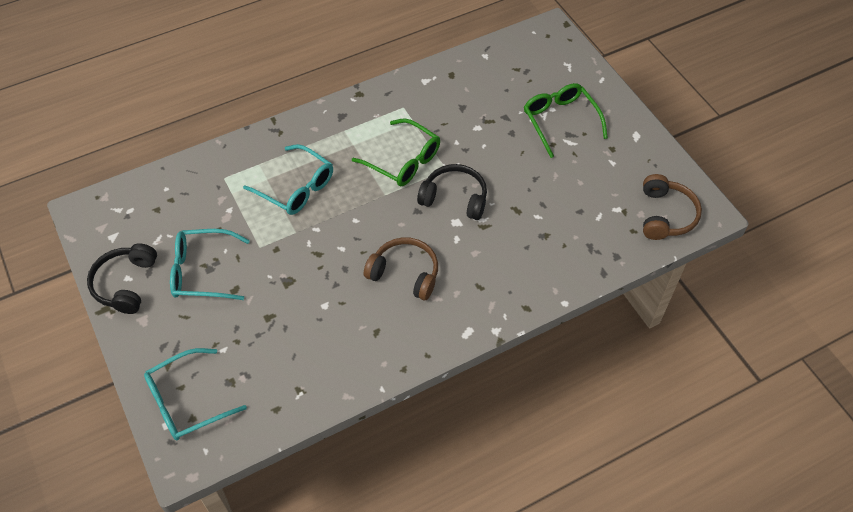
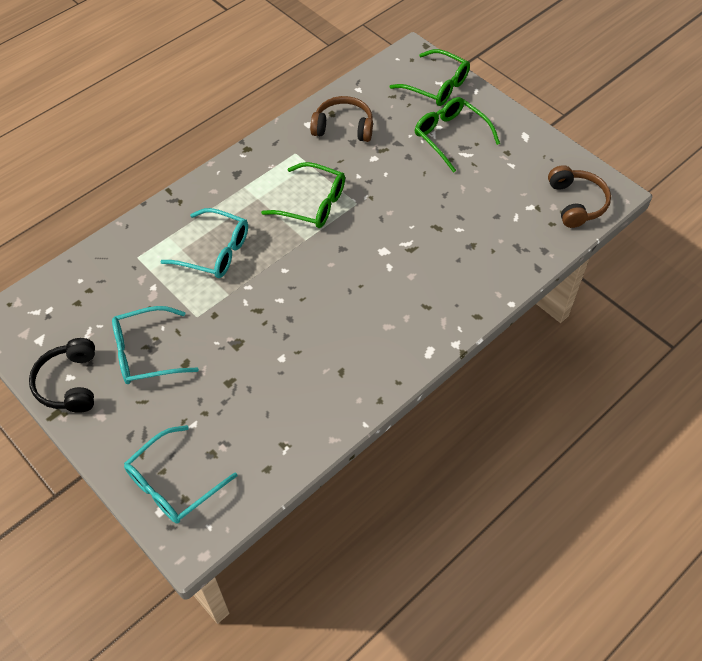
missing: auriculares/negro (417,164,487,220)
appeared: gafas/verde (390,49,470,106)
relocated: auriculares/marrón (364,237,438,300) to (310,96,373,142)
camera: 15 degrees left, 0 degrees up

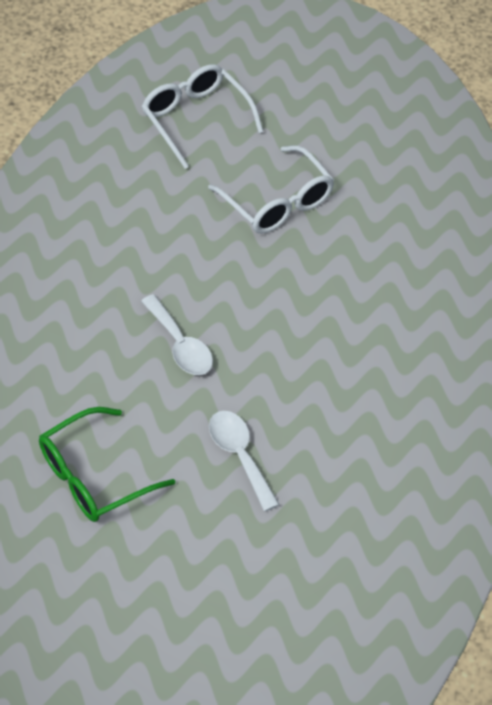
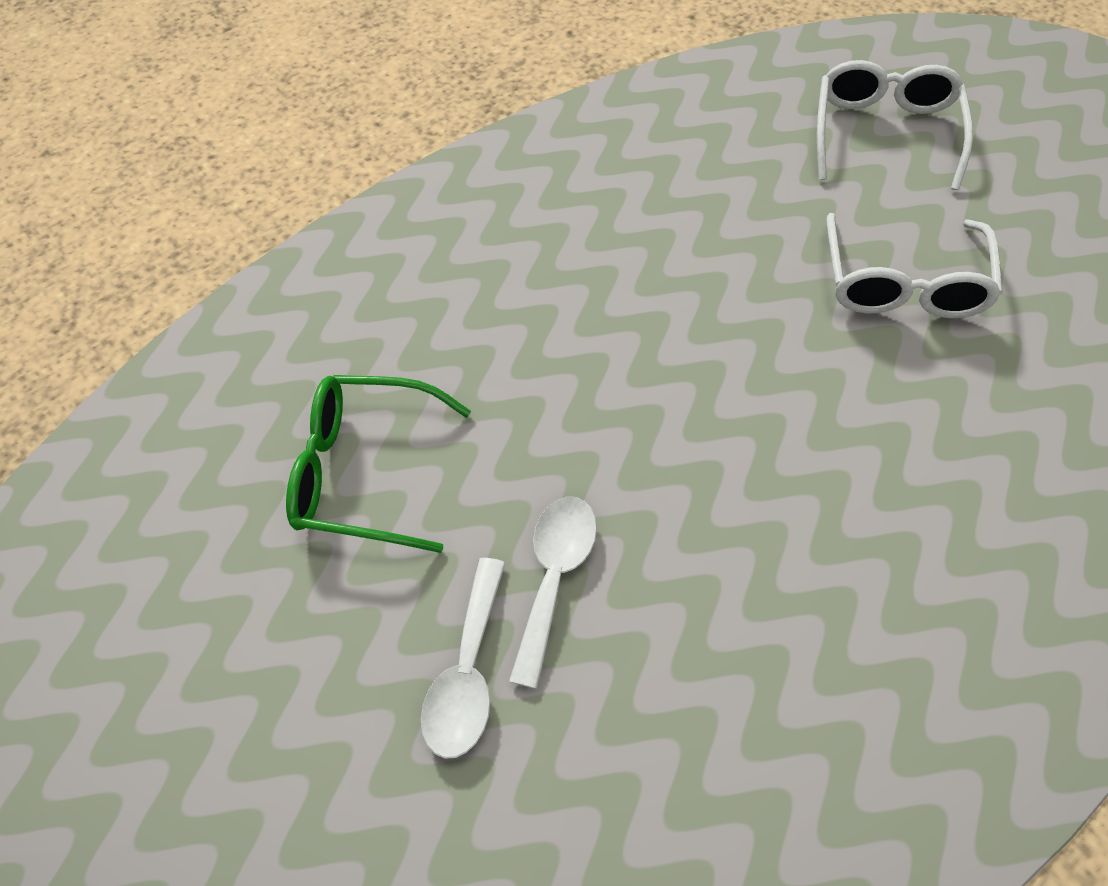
relocated: cuchara/blanco (141,294,213,375) to (421,558,506,759)
camera: 45 degrees right, 5 degrees up

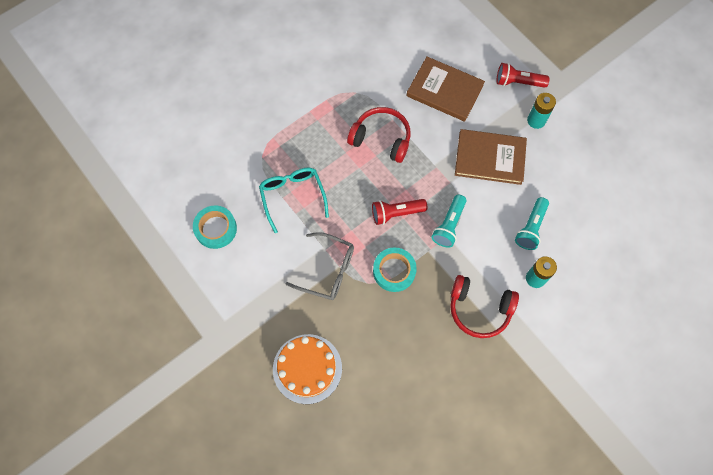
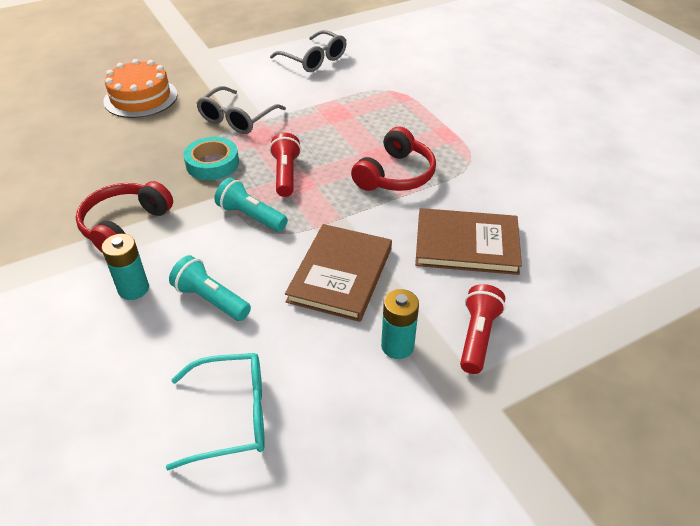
relocated: gafas/turquesa (259,168,329,233) to (166,353,265,470)
exchanged: cinta adhesiva/turquesa (193,205,237,249) to gafas/gris (270,30,347,72)
spun: libro/marrón (406,57,485,122) = (415,208,522,275) 60 degrees clockwise
camera: 100 degrees right, 25 degrees down

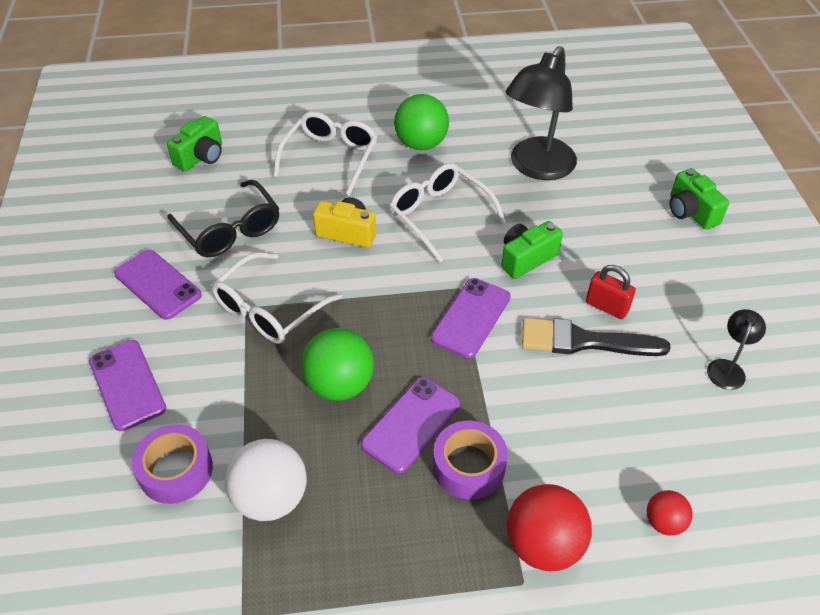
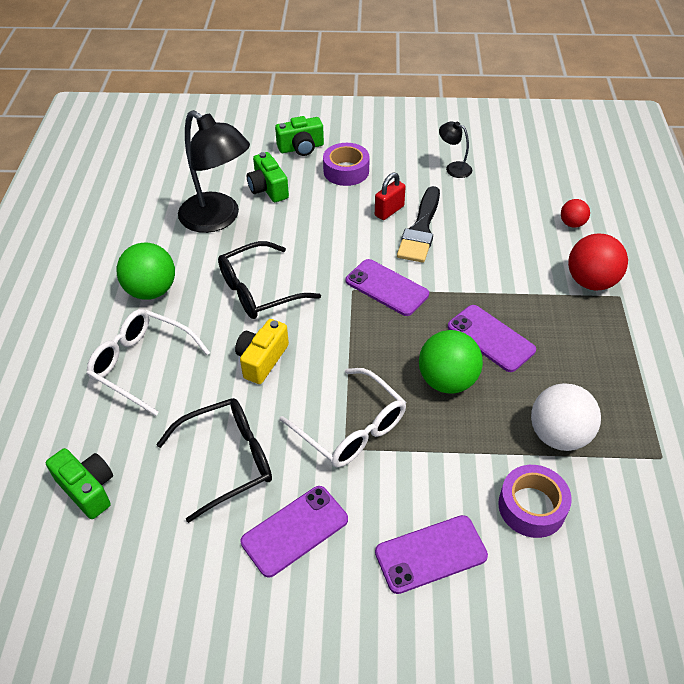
relocated: cinta adhesiva/morado (433,420,508,500) to (323,143,370,186); cámara/verde (501,221,563,279) to (247,152,289,202)
colour: gafas/blanco (390,163,506,262) to gafas/negro (218,241,321,319)
camera: 80 degrees left, 0 degrees up

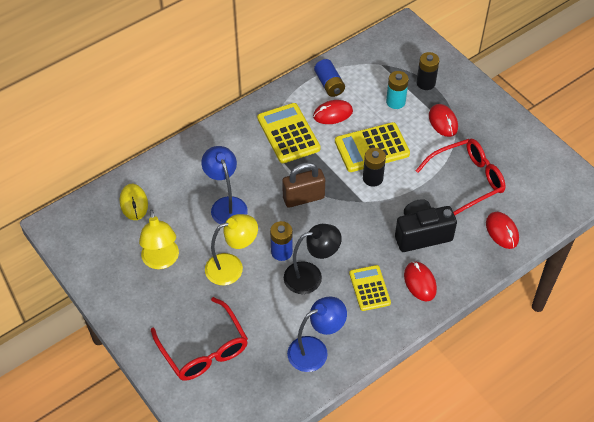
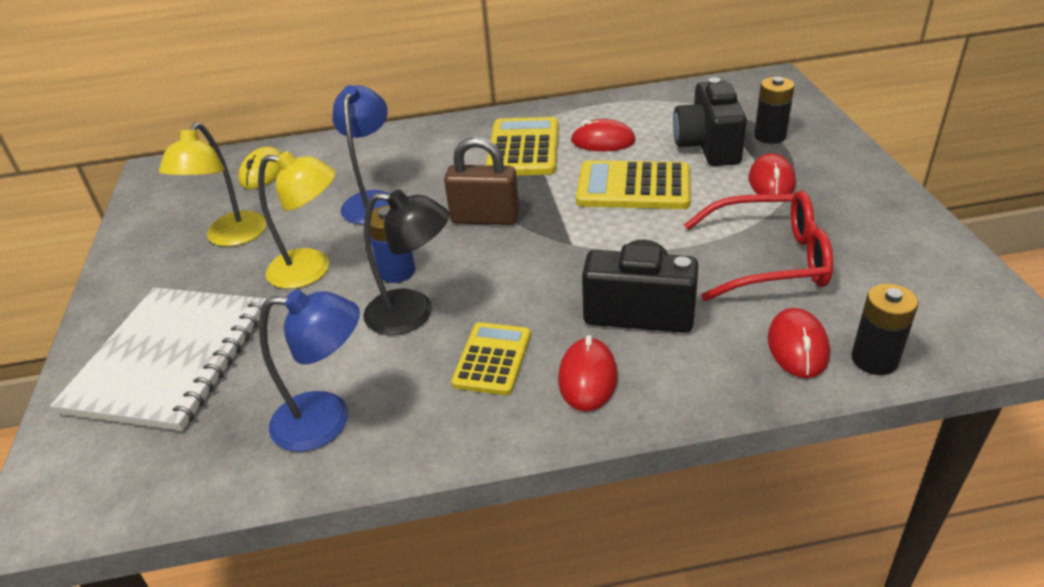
missing: pila/azul (314,59,345,97)
relocated: pila/negro (363,148,386,187) to (851,284,918,375)
exchanged: gafas/rojo (151,297,248,381) to cuaderno/blanco (50,287,267,431); pila/turquesa (386,71,409,109) to cámara/negro (673,77,747,166)
camera: 30 degrees right, 15 degrees down

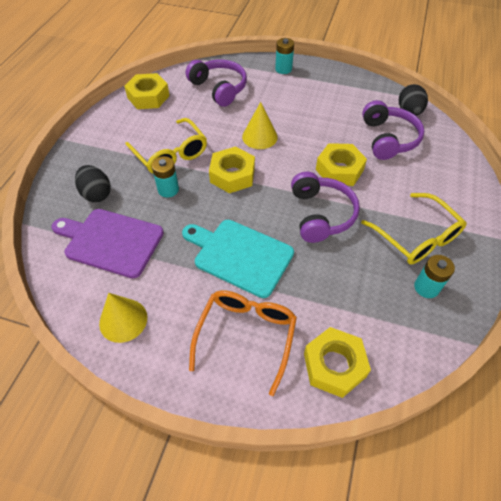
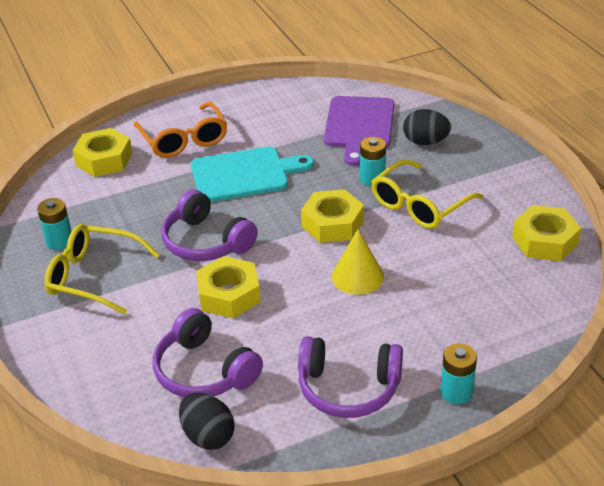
missing: cono/amarillo (99,293,147,343)
relocated: auriculares/morado (186,59,247,107) to (298,336,403,418)
spun: tabla de cortar/morado (52,209,164,278) = (324,96,394,166) 120 degrees clockwise; gafas/amarillo (125,118,207,174) = (371,159,483,229) 60 degrees counterclockwise
camera: 140 degrees right, 15 degrees down

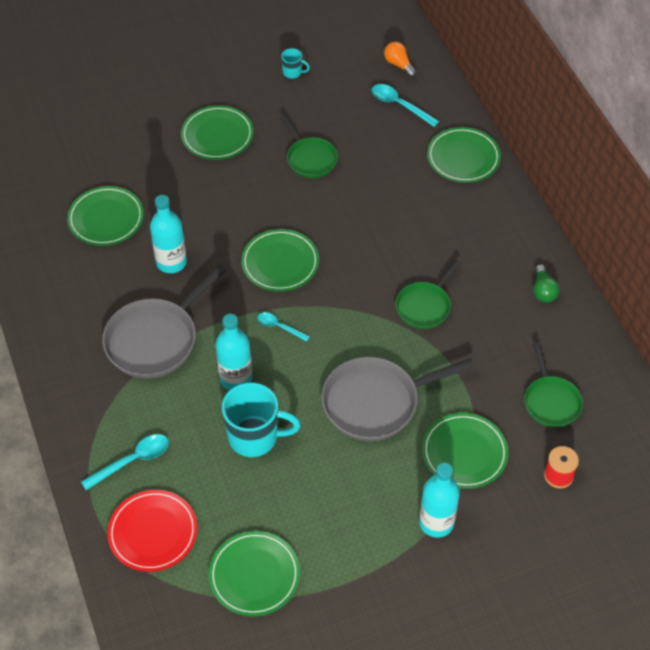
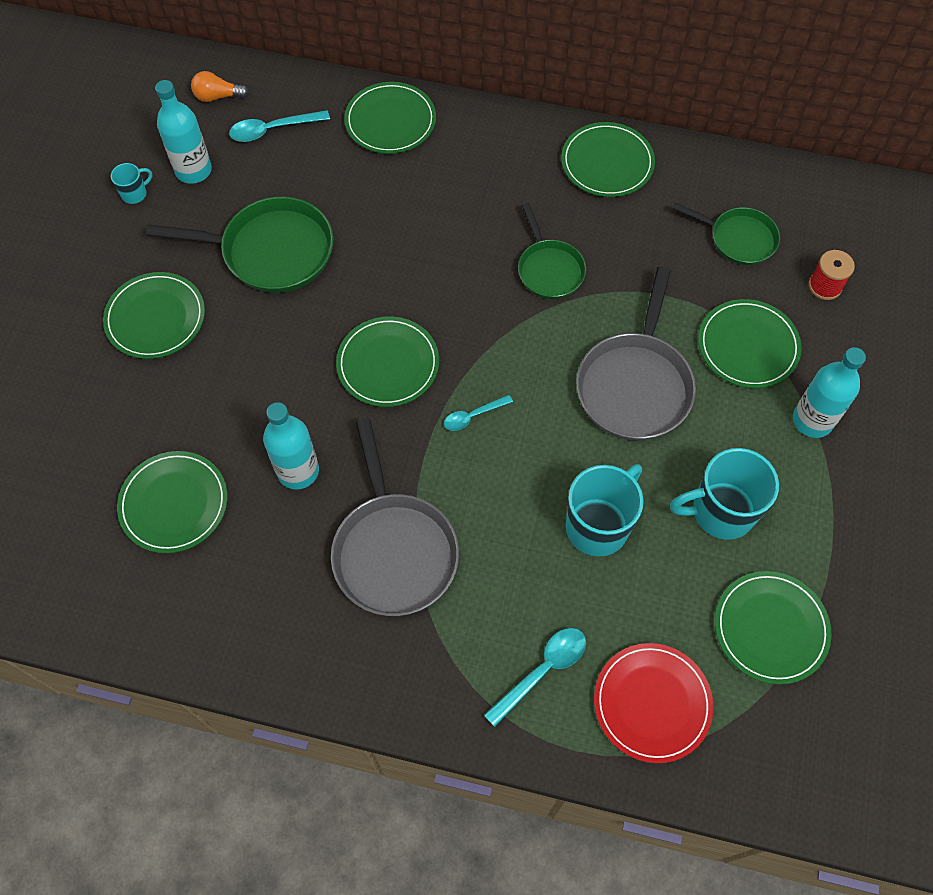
appeared: taza/turquesa (670,448,779,540)
relocated: botella/turquesa (216,314,252,390) to (155,80,212,184)
exchanged: bombilla/verde (533,264,560,303) to plato/verde (561,122,655,197)
spun: cuchara/turquesa (81,434,169,490) = (484,628,586,727) 45 degrees clockwise
size: sartén/verde (280,116,338,178) = (146,197,334,293) x1.64
camera: 55 degrees left, 10 degrees up

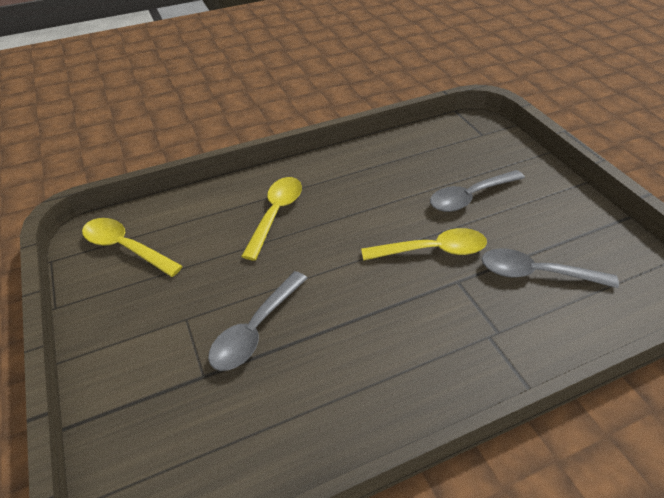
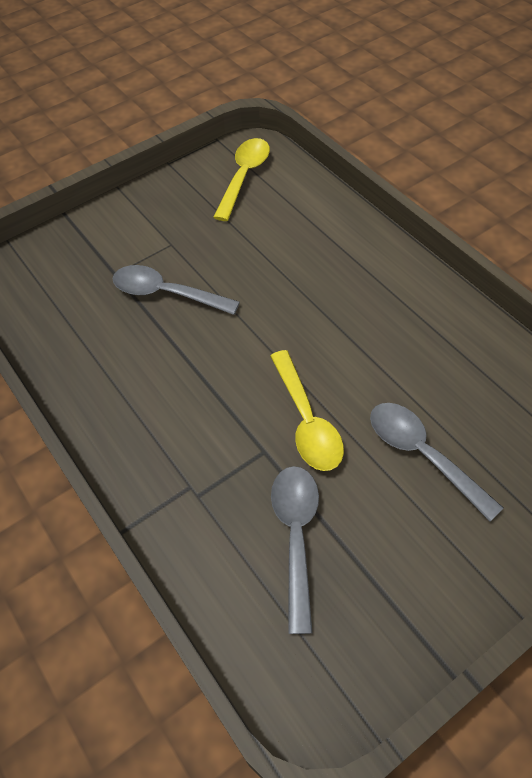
missing: cuchara/amarillo (241,177,302,261)
camera: 80 degrees right, 10 degrees up

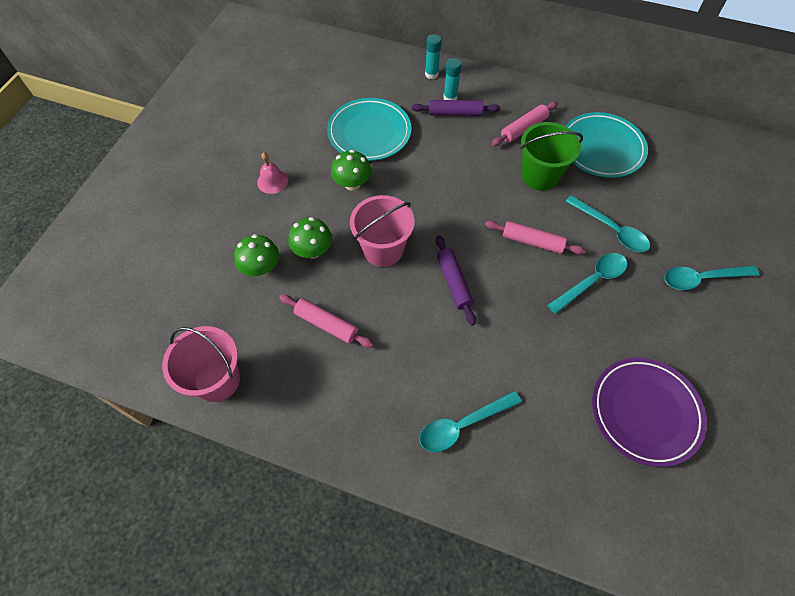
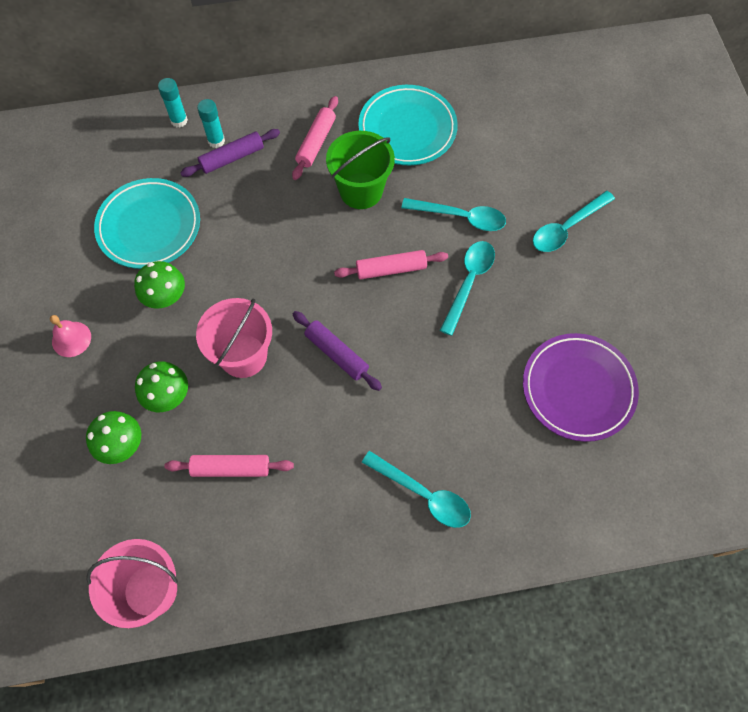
spun: cuchara/turquesa (419,391,522,452) = (362,451,471,528) 90 degrees counterclockwise
camera: 30 degrees left, 5 degrees up

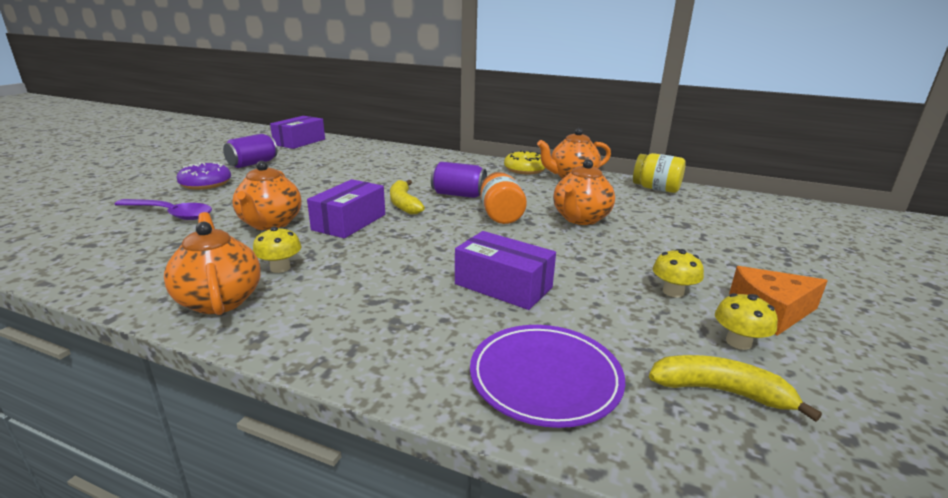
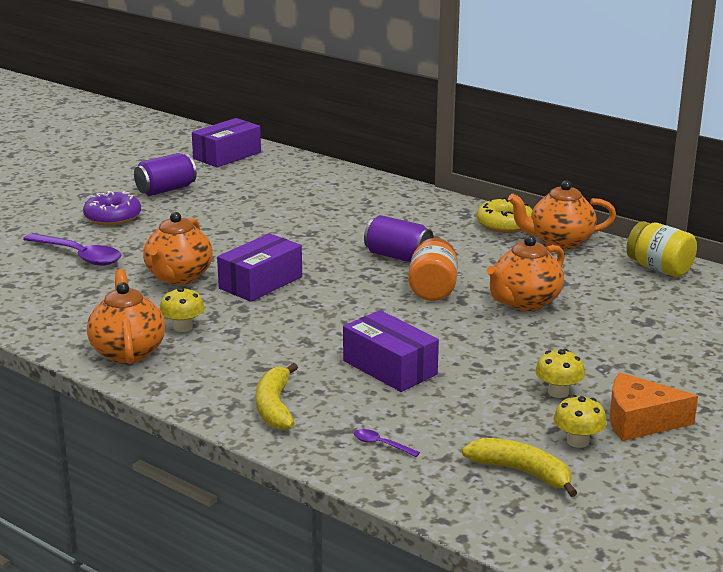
relocated: plátano/amarillo (390,180,425,215) to (256,363,298,431)
exchanged: plato/morado (470,325,625,428) to cuchara/morado (354,429,420,457)
camera: 15 degrees right, 0 degrees up

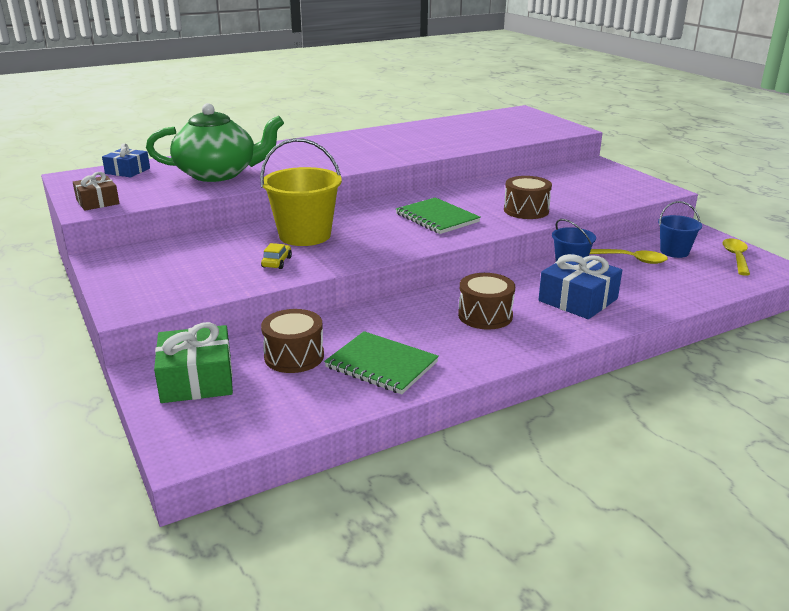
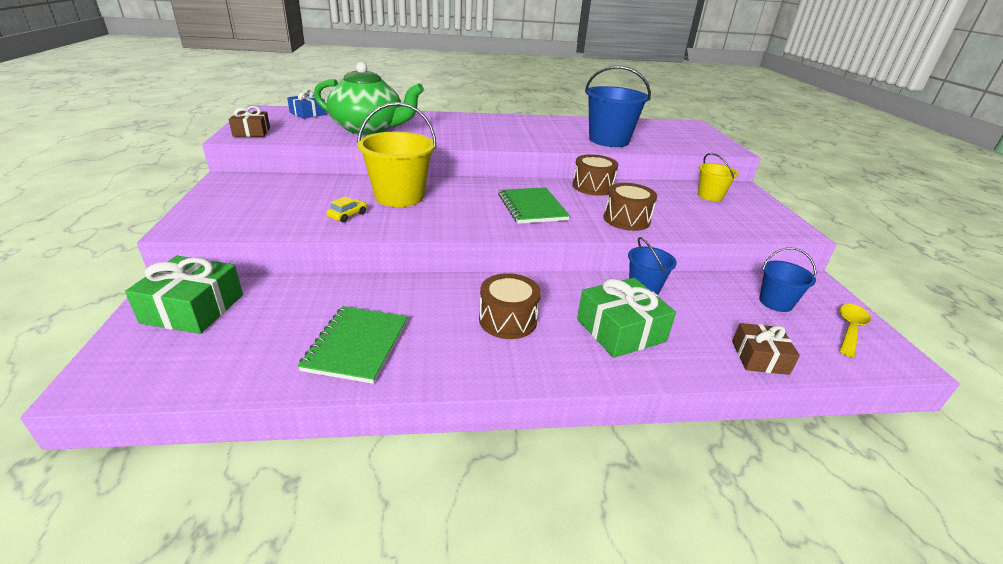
missing: cuchara/amarillo (590,249,668,264)
appeared: balde/azul (585,66,651,147); balde/amarillo (698,153,739,201); regalo/marrón (732,323,800,375)
relocated: tambor/marrón (261,309,324,373) to (572,154,618,195)
colour: regalo/azul (538,253,622,319) to regalo/verde (577,278,676,358)
spun: cuaderno/verde (324,331,439,394) = (298,306,408,384) 45 degrees clockwise
camera: 20 degrees right, 5 degrees up

